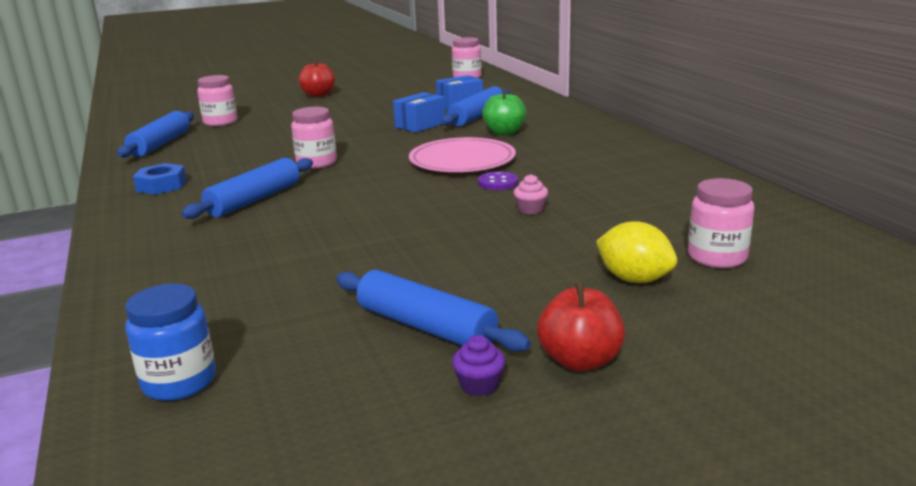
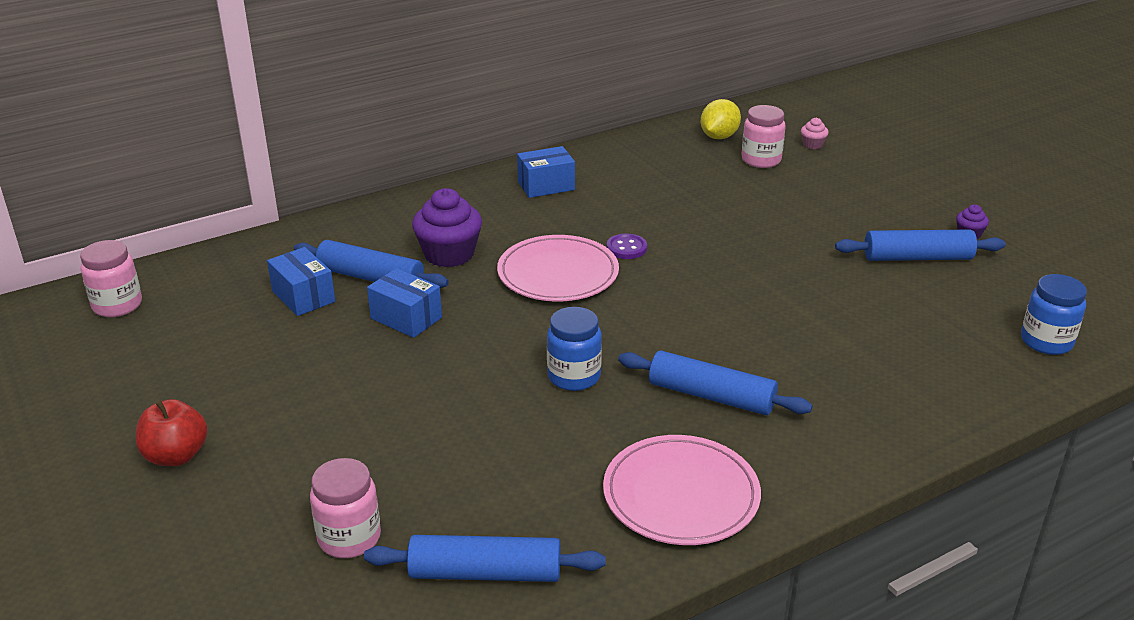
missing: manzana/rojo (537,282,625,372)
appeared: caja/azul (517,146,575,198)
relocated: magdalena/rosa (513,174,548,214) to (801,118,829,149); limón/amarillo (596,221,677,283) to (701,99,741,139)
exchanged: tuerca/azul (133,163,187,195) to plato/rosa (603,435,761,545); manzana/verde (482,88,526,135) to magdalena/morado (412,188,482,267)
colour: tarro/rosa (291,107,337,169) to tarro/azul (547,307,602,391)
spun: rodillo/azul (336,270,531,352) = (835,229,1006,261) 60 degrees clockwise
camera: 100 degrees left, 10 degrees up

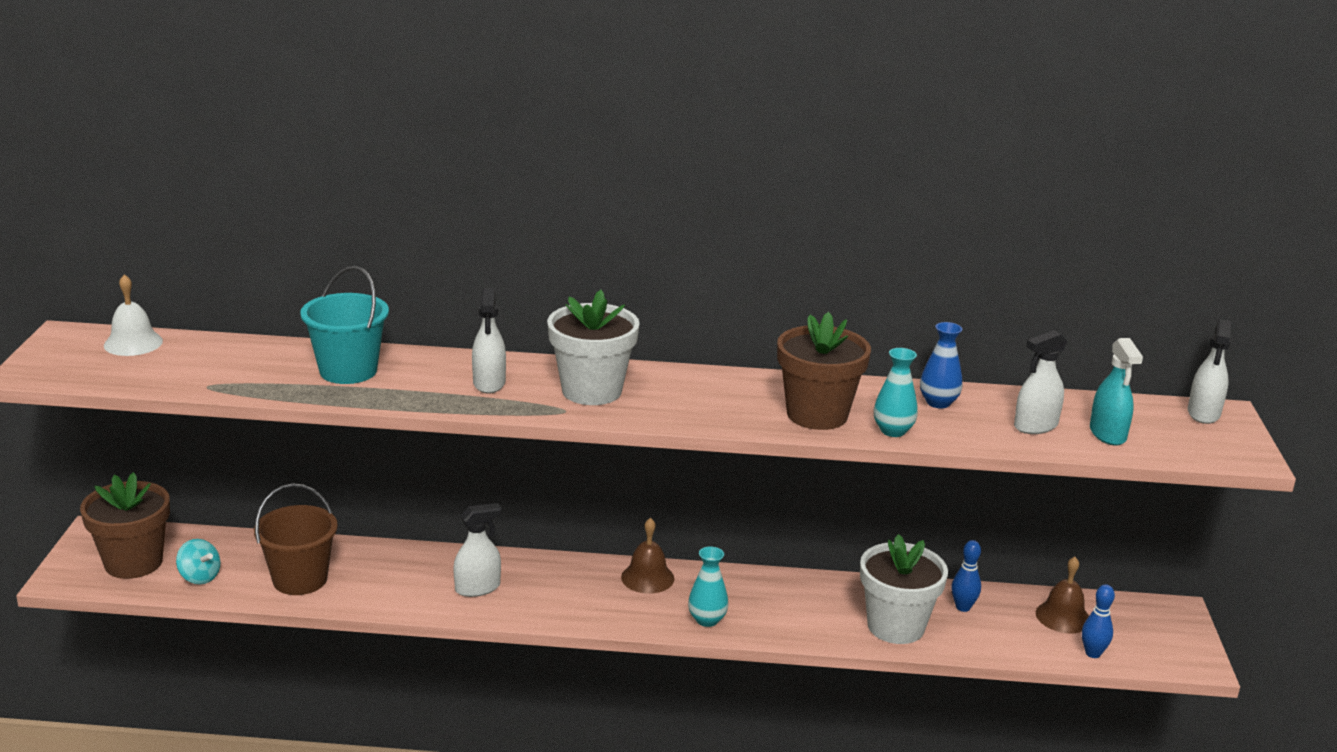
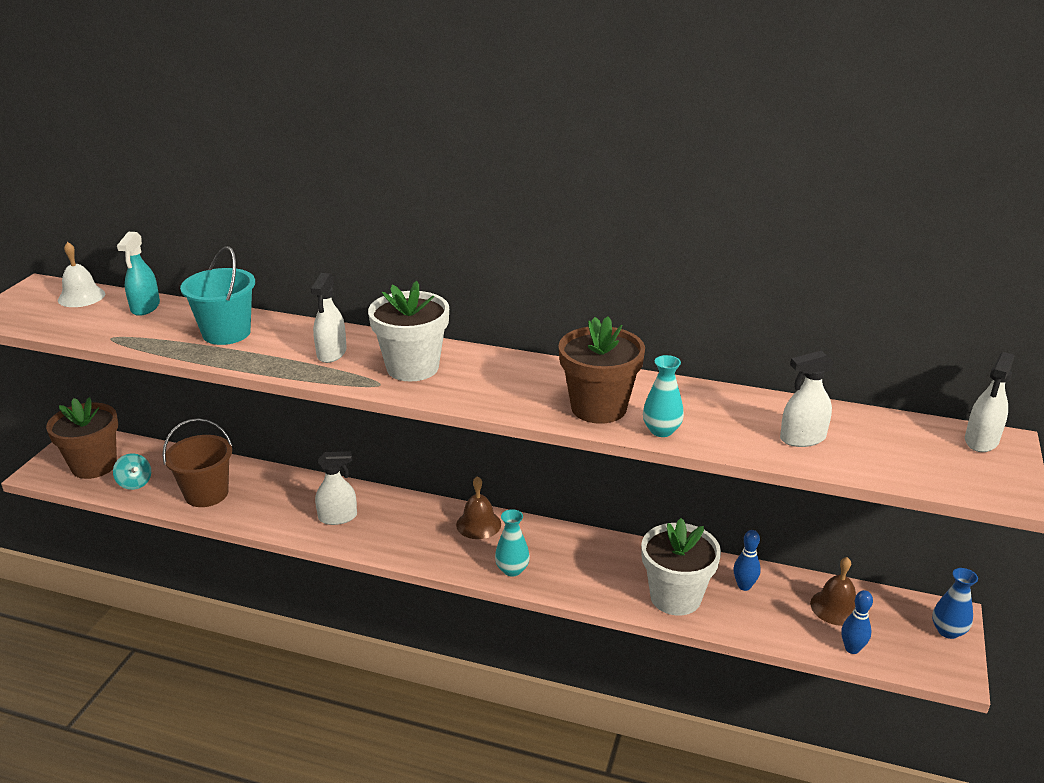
relocated: florero/azul (920,322,962,408) to (932,568,978,639); pulverizador/turquesa (1090,338,1143,446) to (117,232,160,316)
camera: 15 degrees right, 5 degrees up

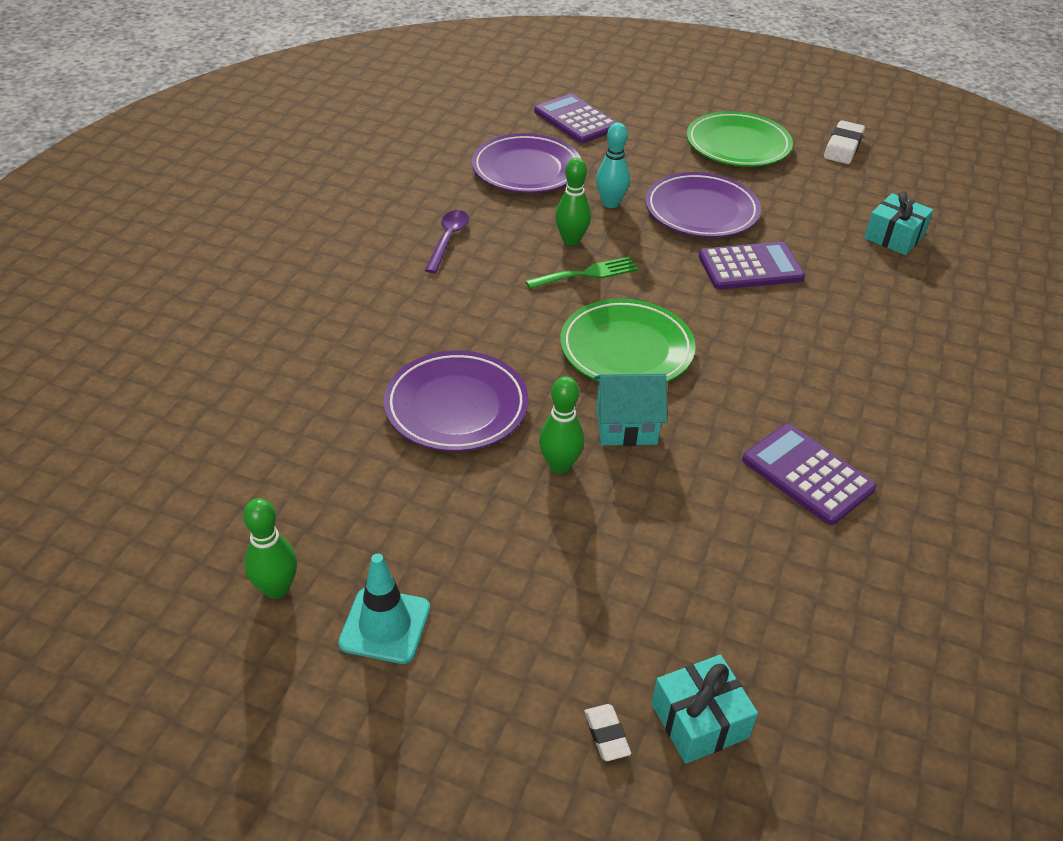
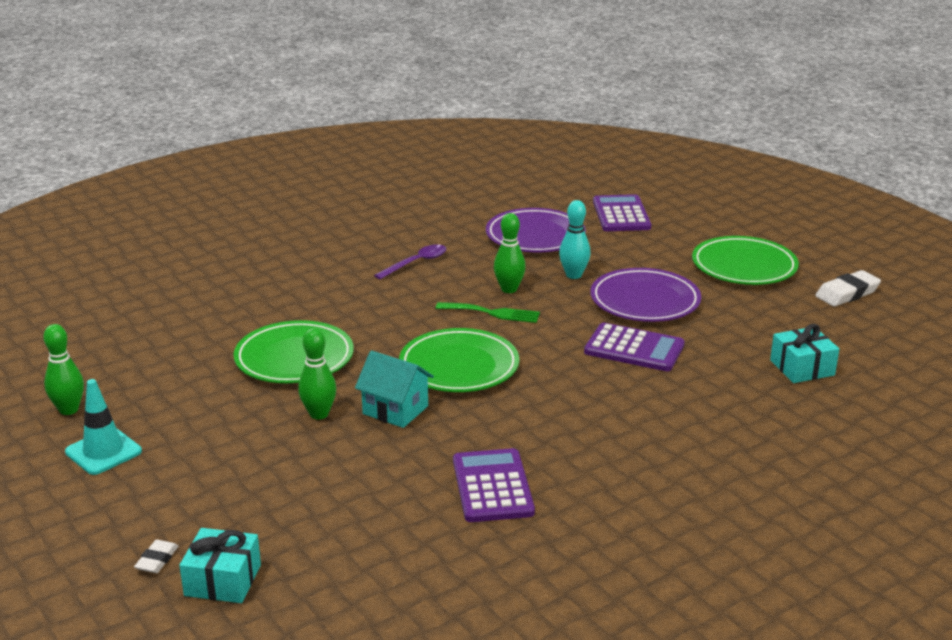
colour: plato/morado (384,351,528,451) to plato/verde (233,320,354,383)
camera: 35 degrees right, 15 degrees down

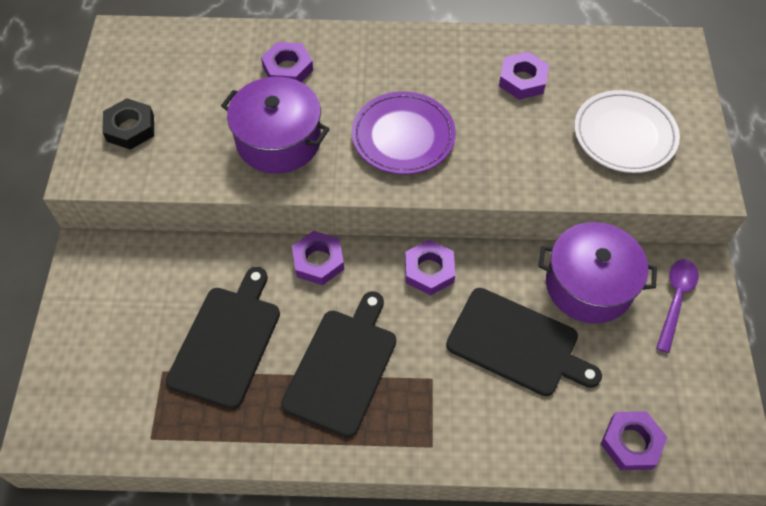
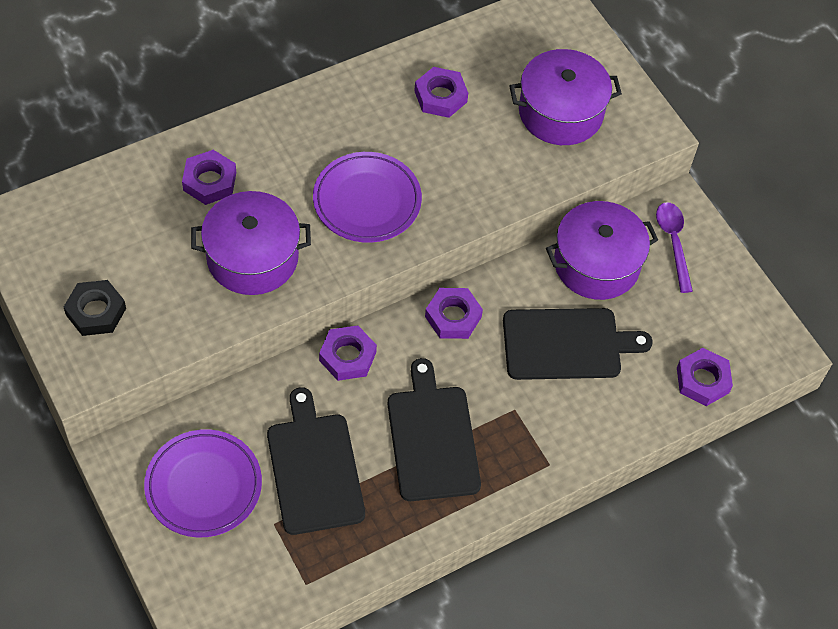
appeared: plato/morado (144,429,262,538)
exchanged: plato/blanco (574,90,680,173) to olla/morado (509,49,622,145)
camera: 35 degrees left, 0 degrees up

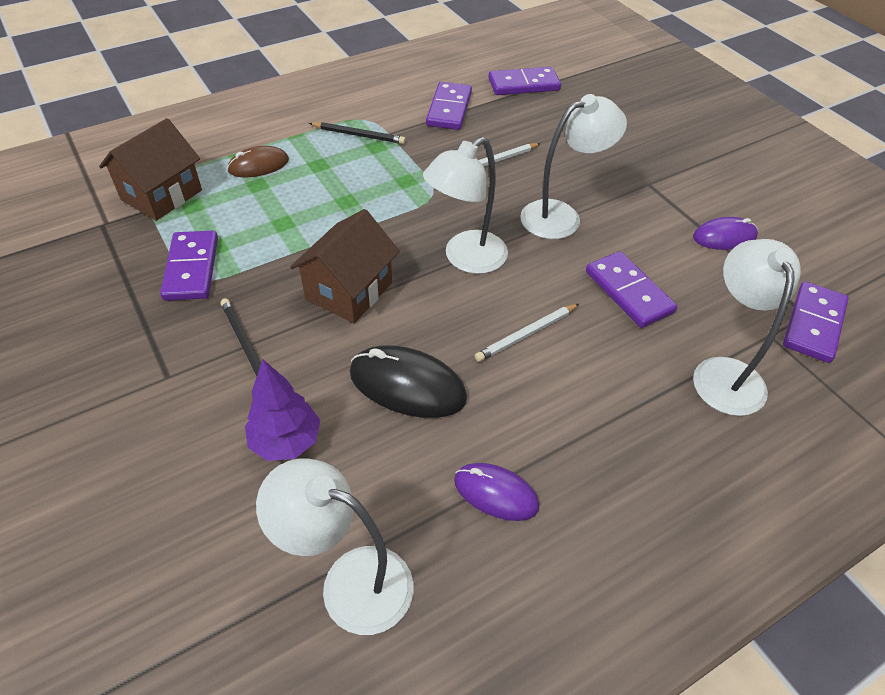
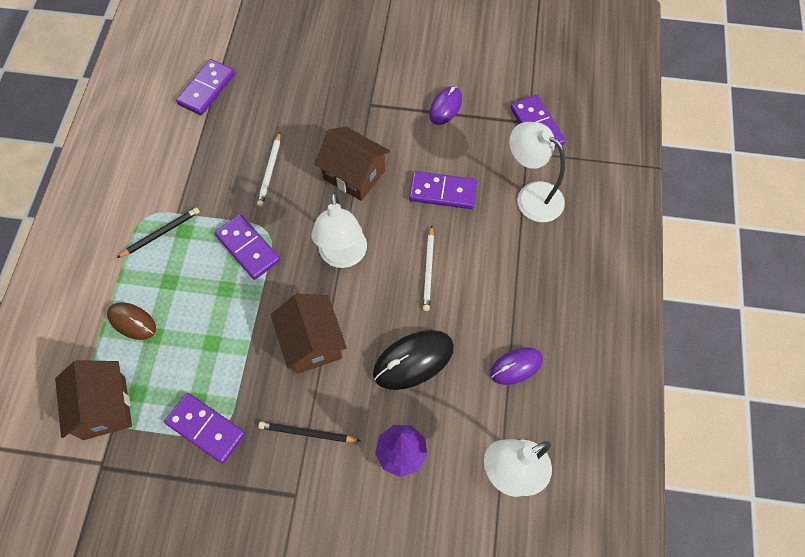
relocated: ficha de dominó/morado (426,82,472,130) to (215,214,280,280)
exchanged: lámpara/blanco (520,94,627,239) to casa/marrón (314,126,390,201)
spun: ratón/marrón (227,146,289,177) = (107,302,156,340) 75 degrees counterclockwise
camera: 50 degrees left, 15 degrees up

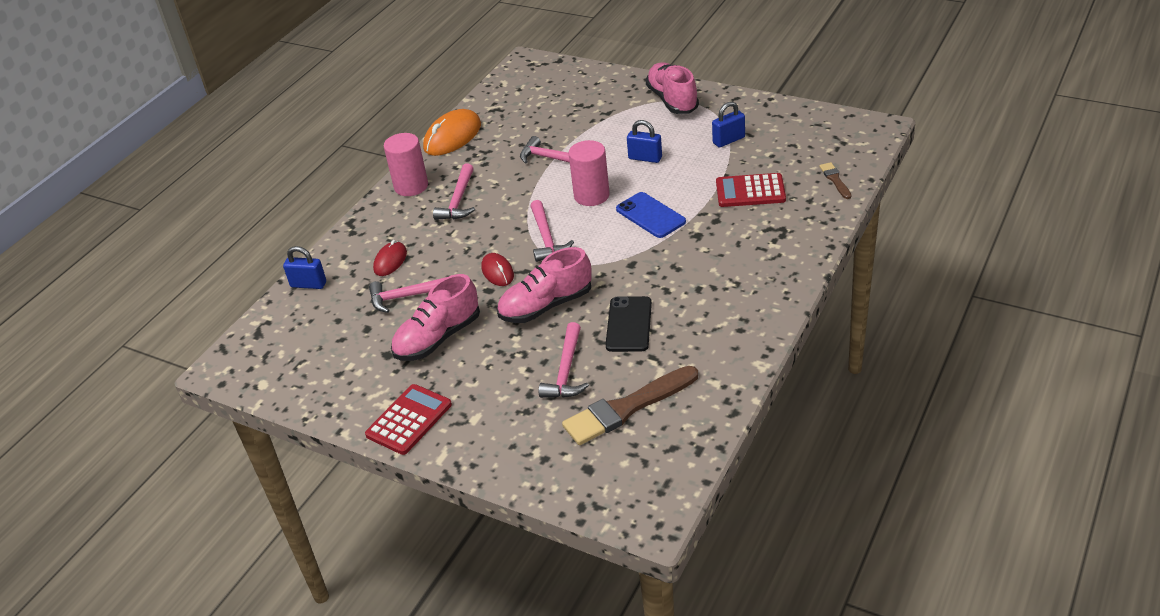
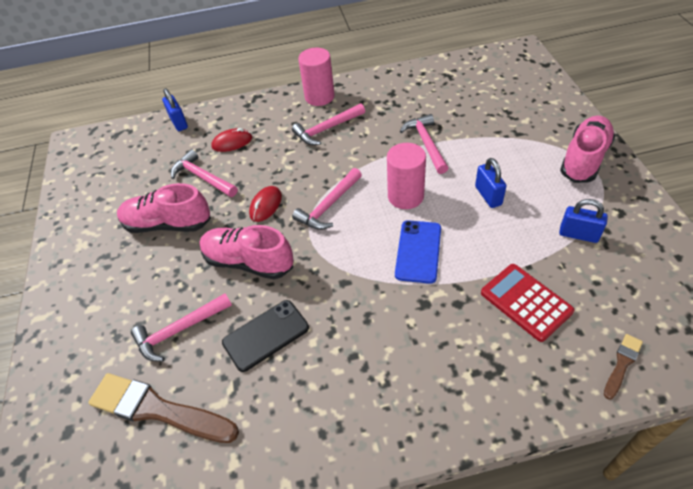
missing: calculadora/rojo (365,384,452,455); ratón/naranja (423,109,481,156)
camera: 50 degrees right, 10 degrees up

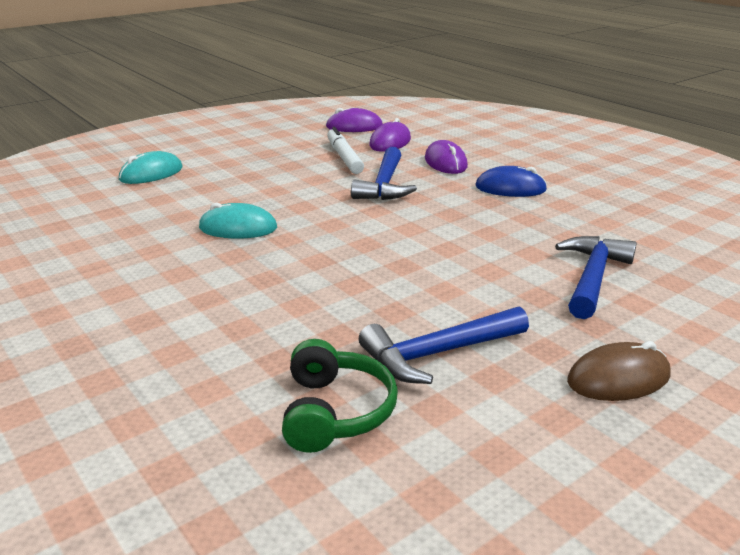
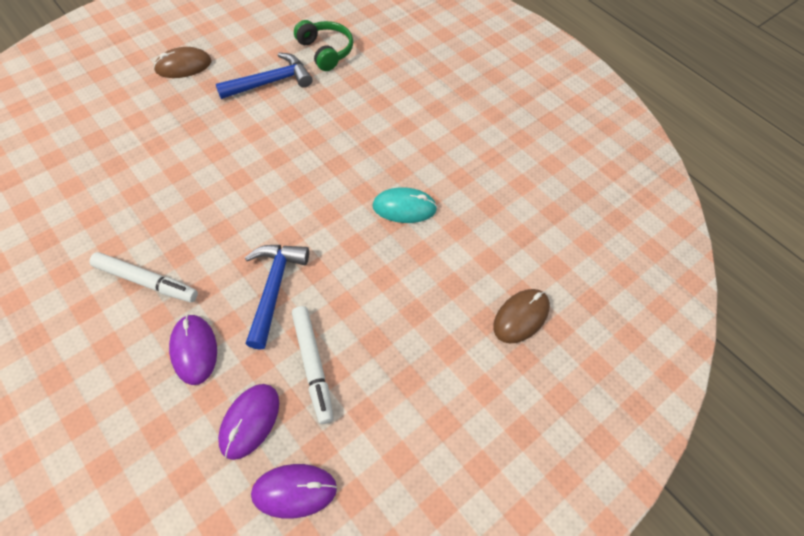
missing: martillo/azul (555,236,637,319)
exchanged: ratón/azul (475,166,547,197) to rotulador/blanco (89,252,198,302)
colour: ratón/turquesa (119,151,183,184) to ratón/marrón (493,289,550,343)
spun: auriculares/verde (282,339,398,453) = (294,20,353,71) 150 degrees clockwise
camera: 175 degrees right, 30 degrees up

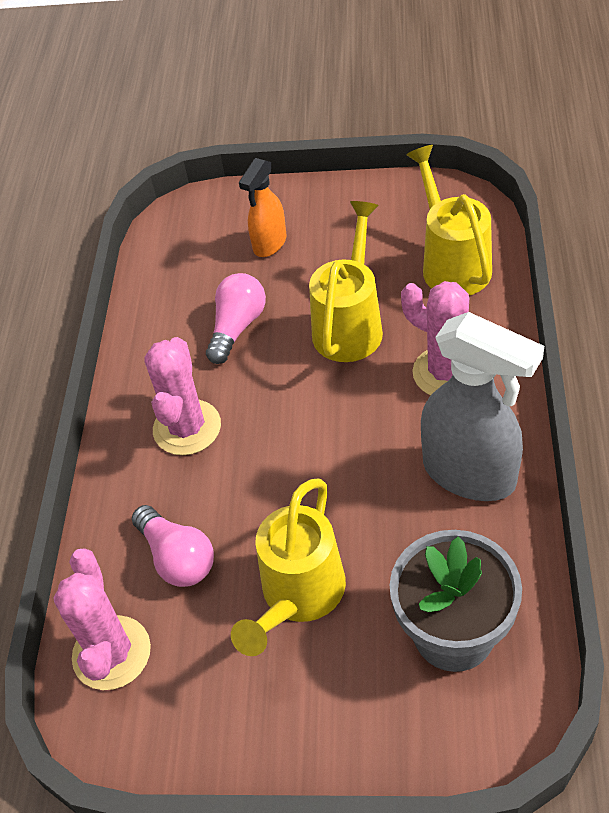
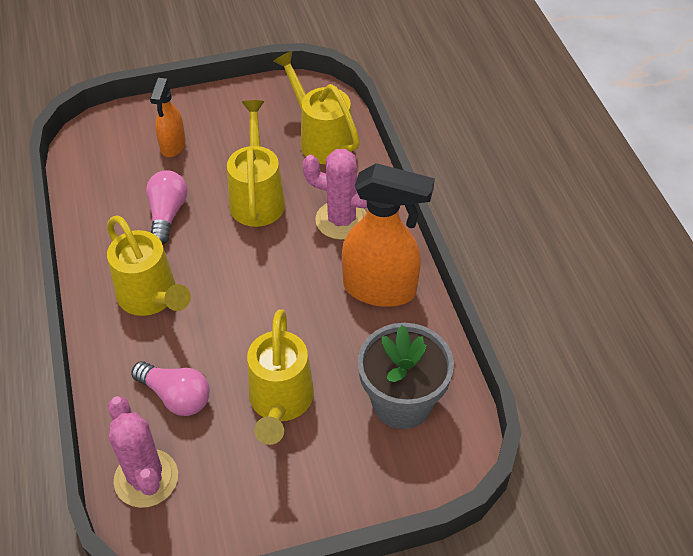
exchanged: cactus/rosa (144,337,221,455) to regadera/amarillo (107,215,191,316)
colour: pulverizador/gris (421,312,544,501) to pulverizador/naranja (342,163,435,307)
camera: 25 degrees left, 0 degrees up

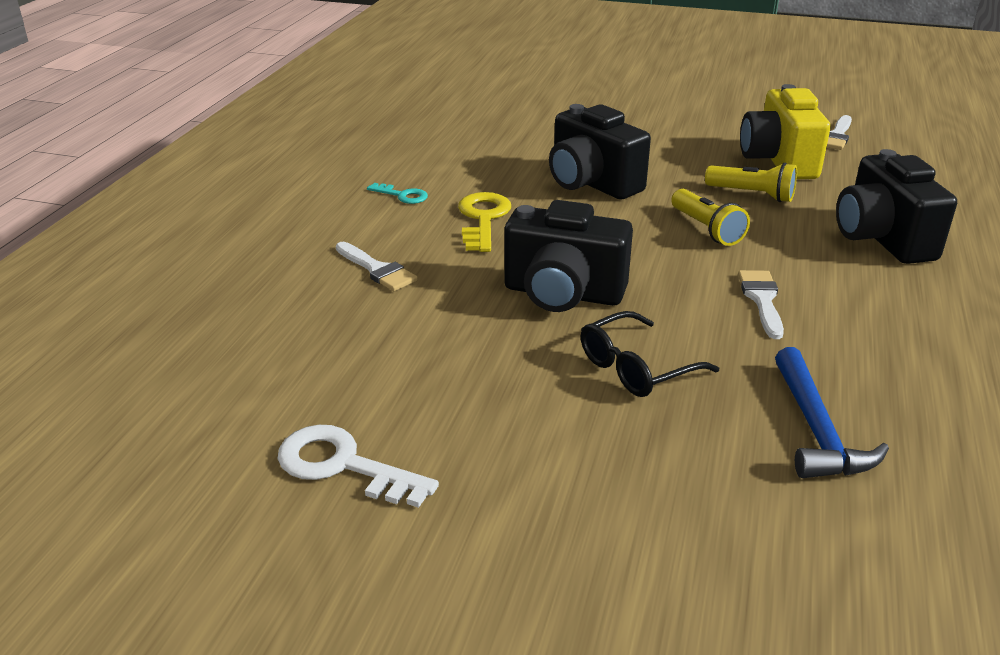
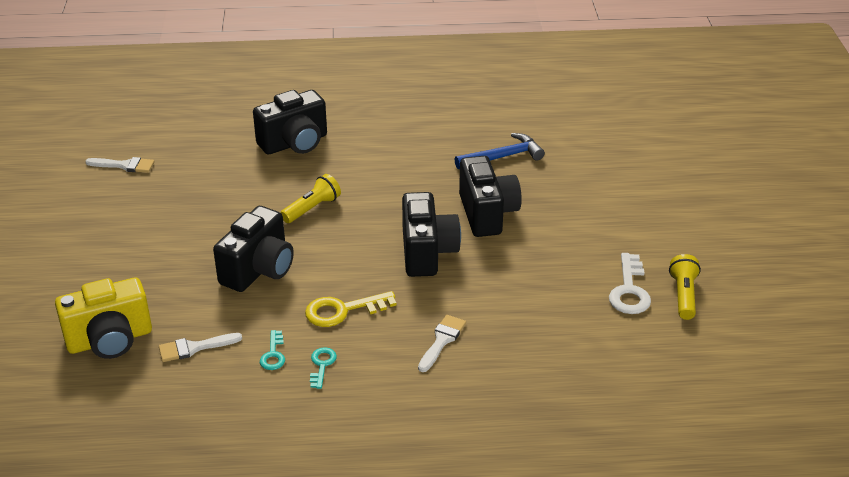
appeared: llave/turquesa (260,330,285,370)
relocated: lámpara de mano/amarillo (705,162,797,202) to (669,254,701,320); pincel/blanco (738,270,784,339) to (159,333,242,362); cámara/amarillo (740,84,831,179) to (55,277,152,359)
exchanged: gafas/negro (581,311,719,397) to cámara/negro (459,156,522,237)
camera: 110 degrees left, 5 degrees up

